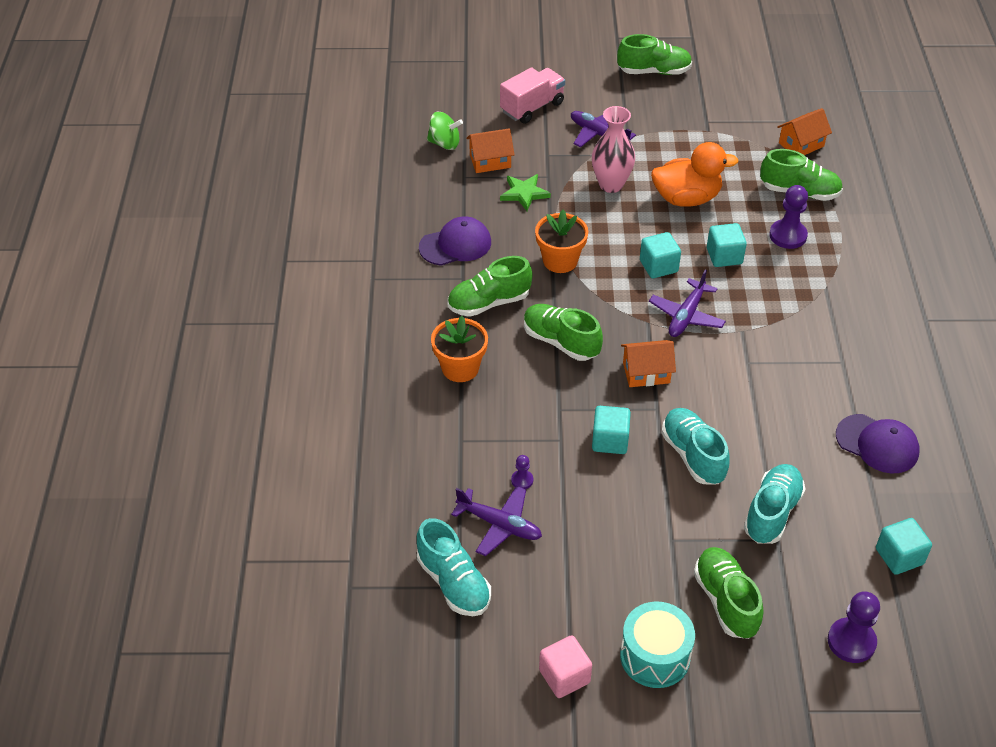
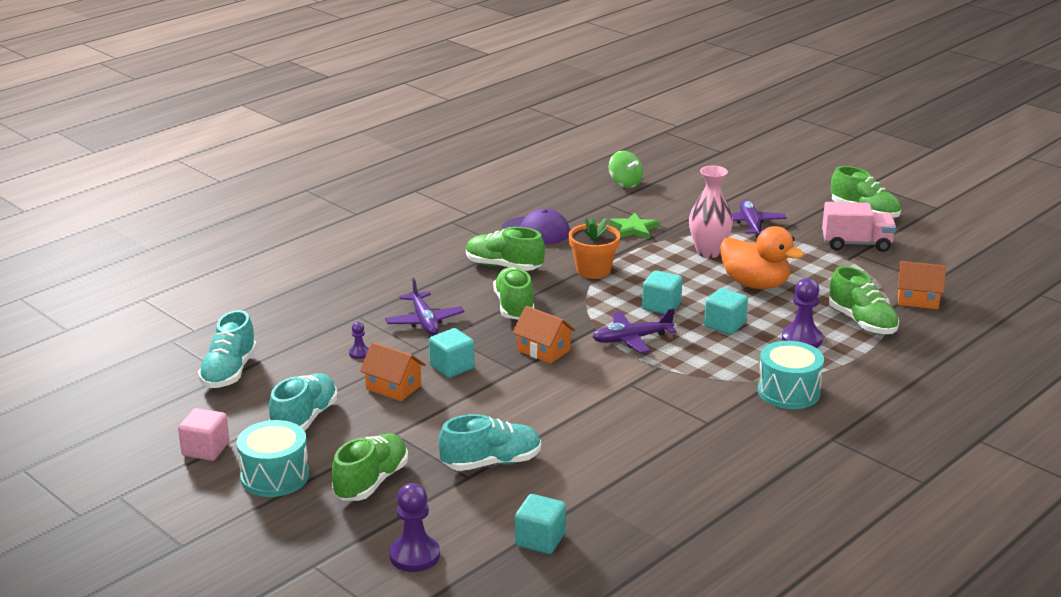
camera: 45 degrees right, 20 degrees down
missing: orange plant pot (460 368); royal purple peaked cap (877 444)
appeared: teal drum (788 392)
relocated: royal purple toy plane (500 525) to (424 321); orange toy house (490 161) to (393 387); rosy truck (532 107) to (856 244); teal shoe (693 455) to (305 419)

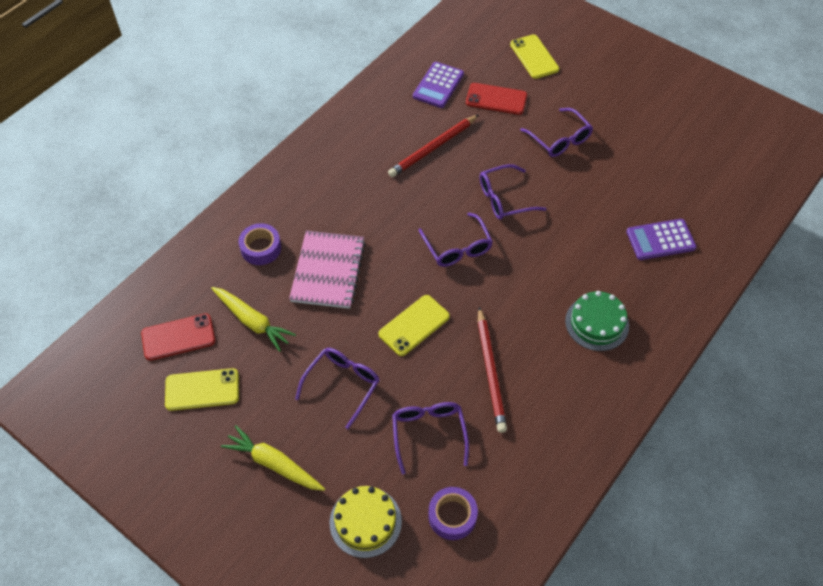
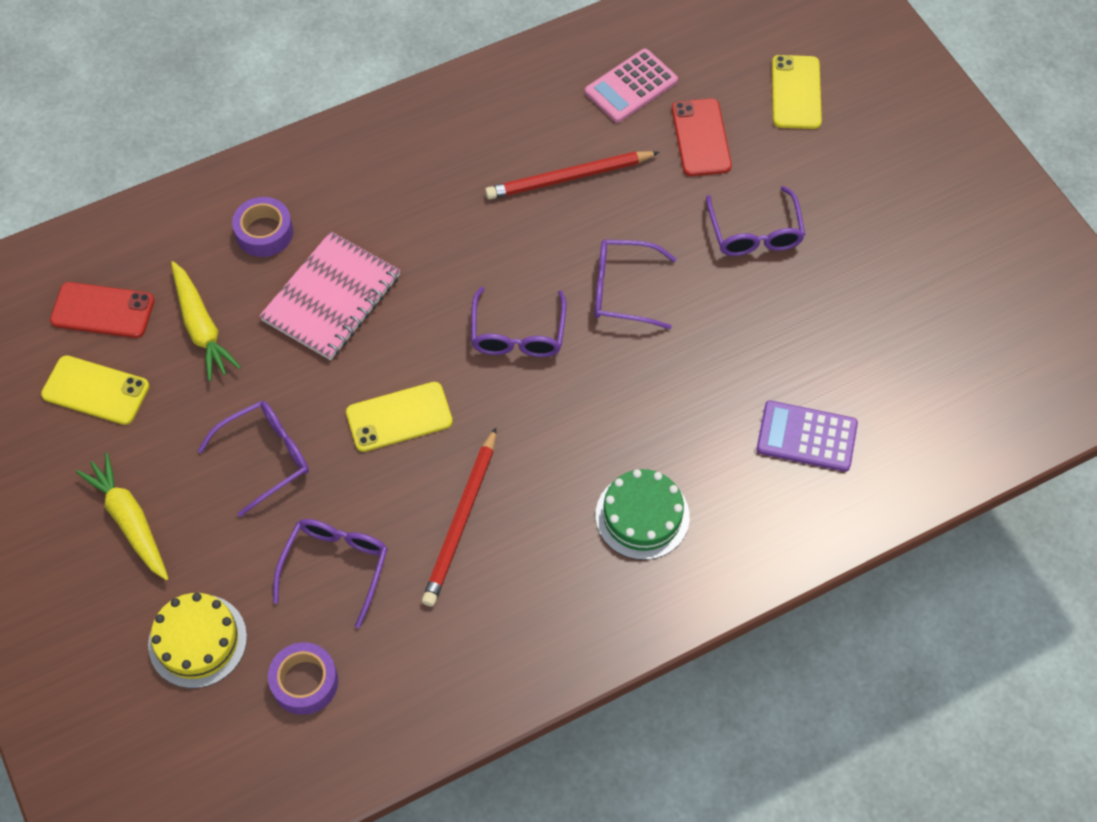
camera: 25 degrees right, 5 degrees up
colour: royal purple pocket calculator (438 85) to rosy pocket calculator (631 86)
spun: red mobile phone (496 99) = (701 138) 45 degrees clockwise

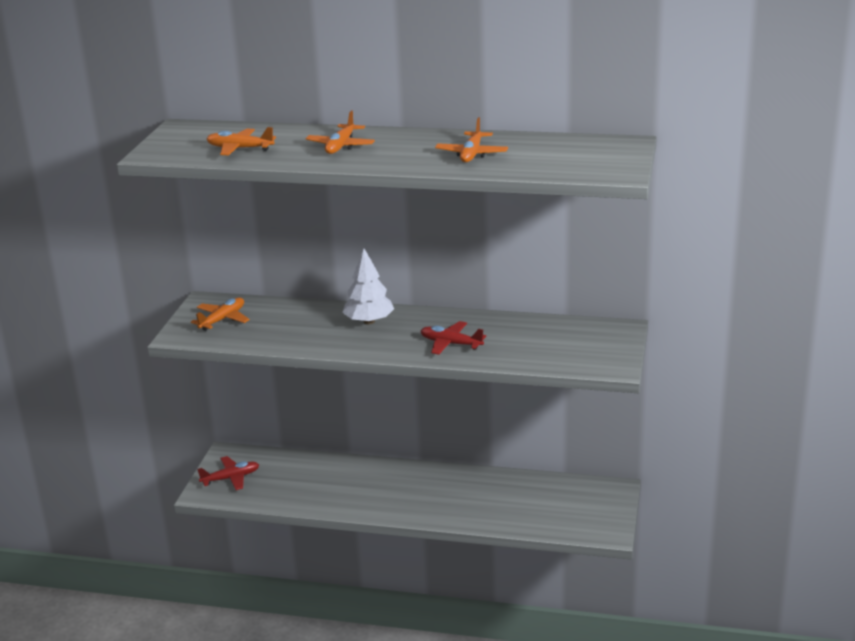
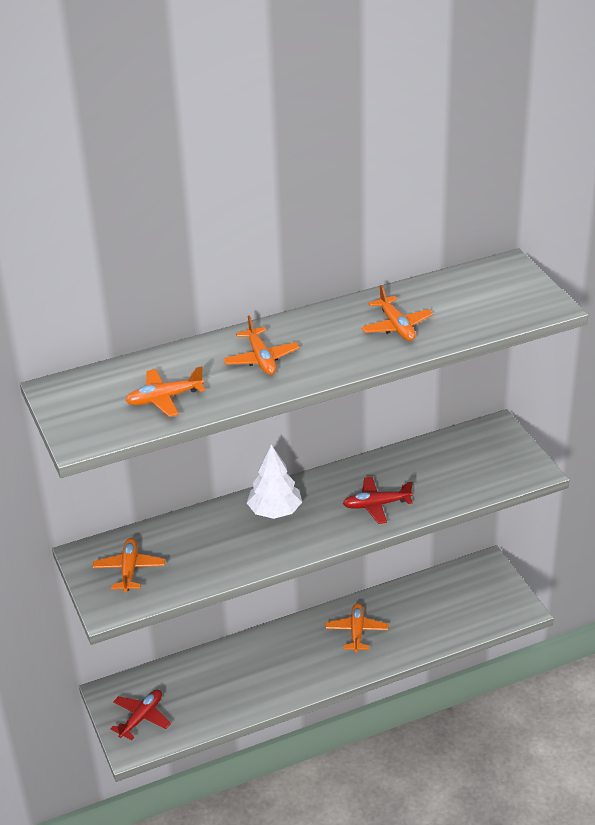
camera: 35 degrees left, 10 degrees up
appeared: orange toy plane (357 631)

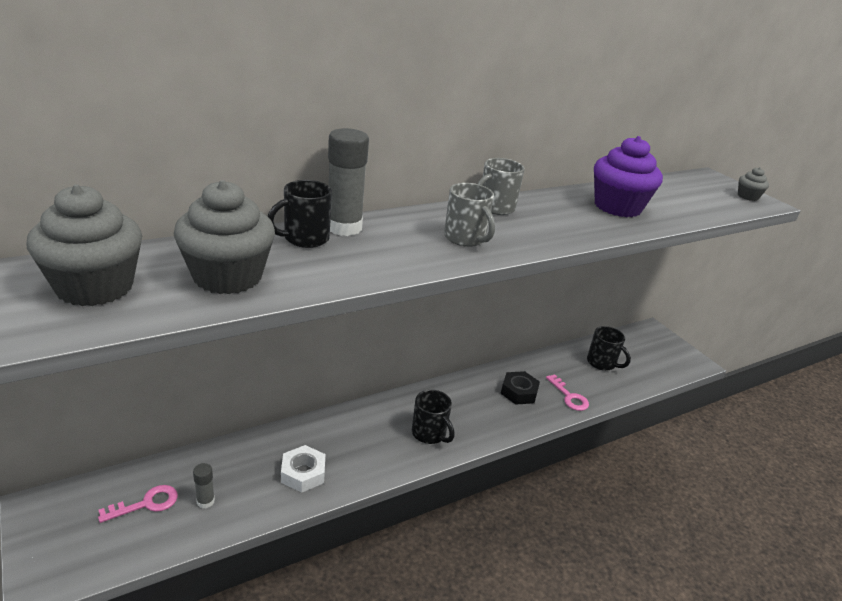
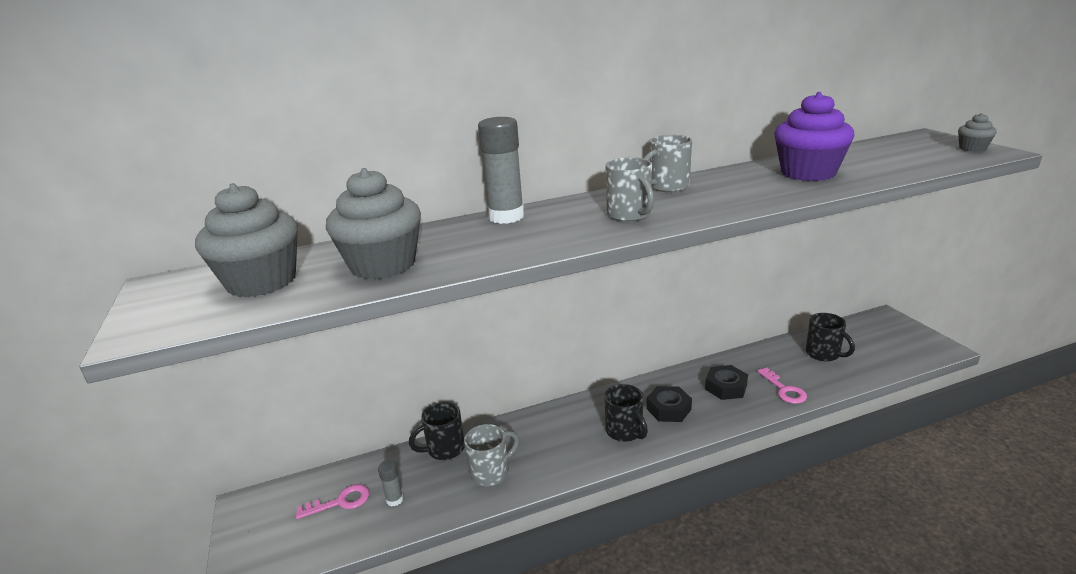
camera: 15 degrees right, 5 degrees down
appeared: ebony nut (668 409)
relocated: ebony coffee mug (304 239) to (444 449)
exchanged: pure white nut (303 473) to gray coffee mug (491 472)

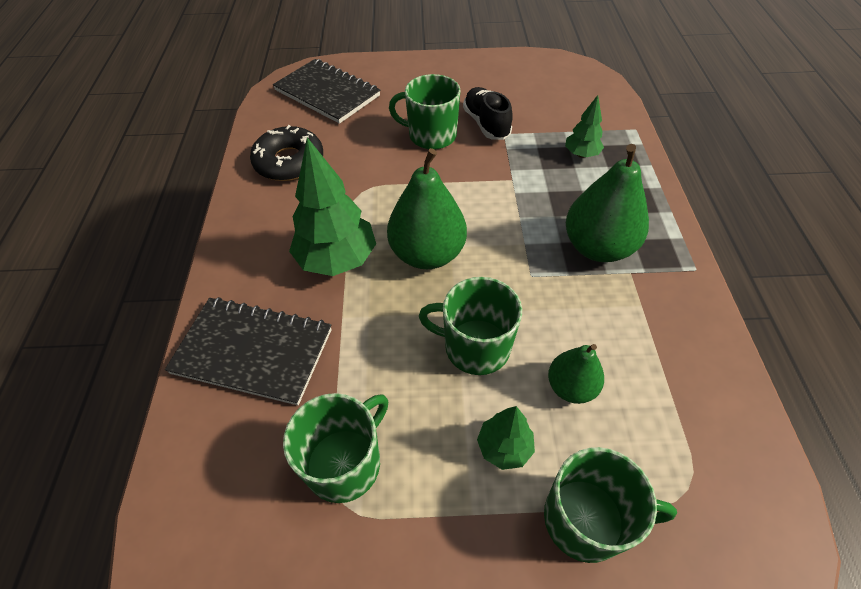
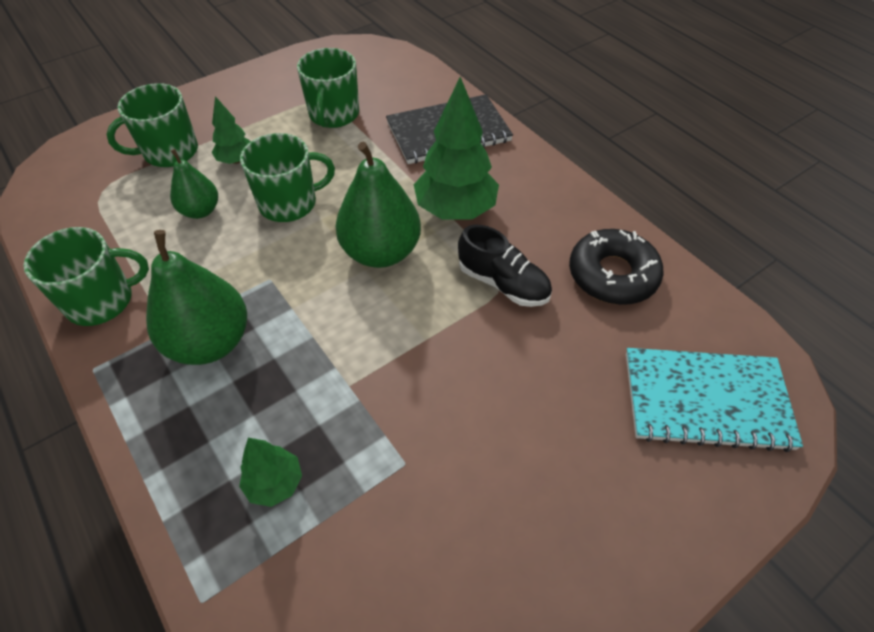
camera: 145 degrees right, 0 degrees up
relocated: green coffee mug (431 135) to (102 300); ebony shoe (486 124) to (503 283)
colour: ebony notebook (327 93) to teal notebook (706 400)

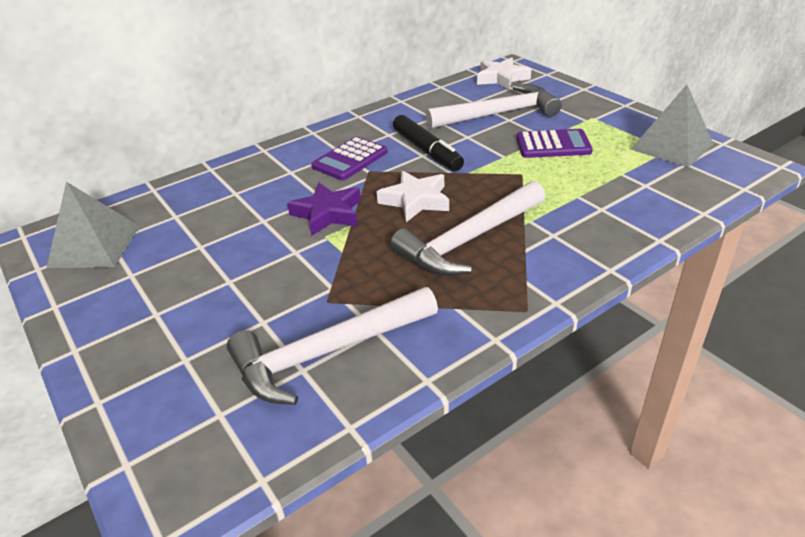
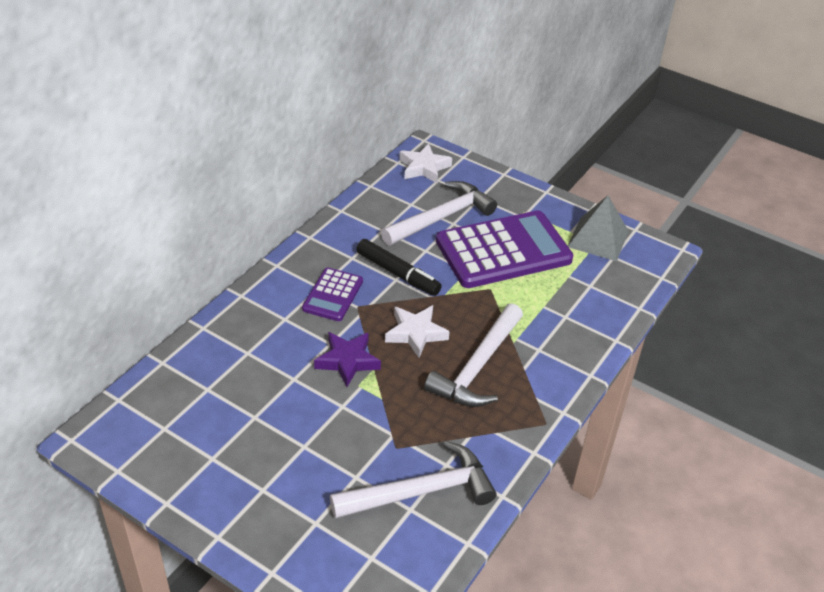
camera: 25 degrees left, 5 degrees up
missing: gray pyramid shape (94 246)
spun: pure white carpenter's hammer (327 353) = (421 491) 150 degrees counterclockwise
size: royal purple pocket calculator (553 145) = (503 251) x1.97

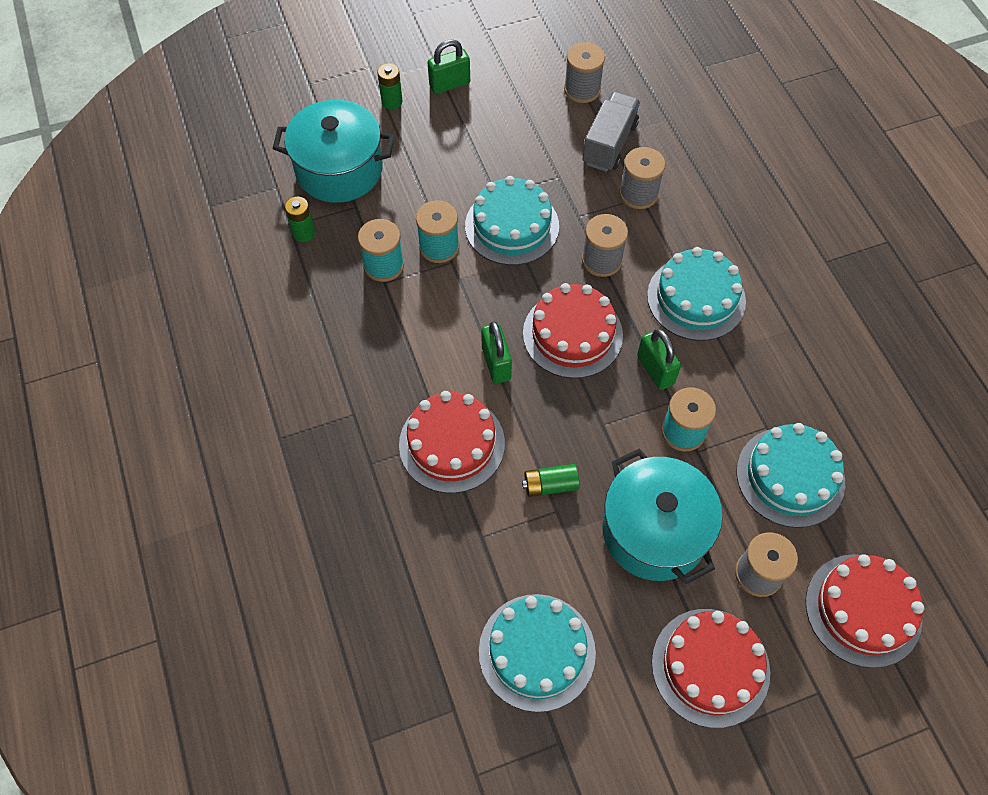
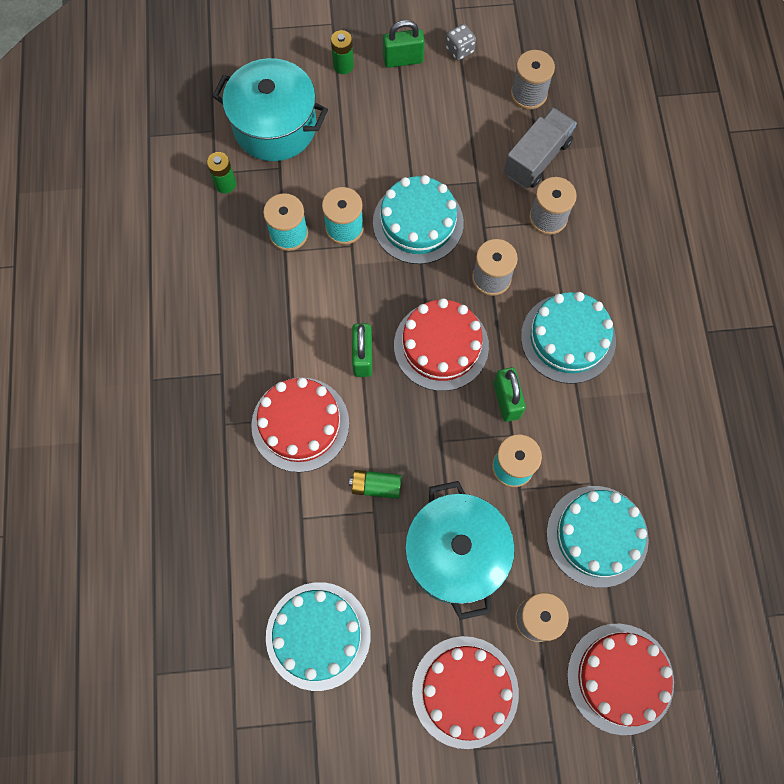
camera: 15 degrees right, 10 degrees up
appeared: gray game die (459 50)

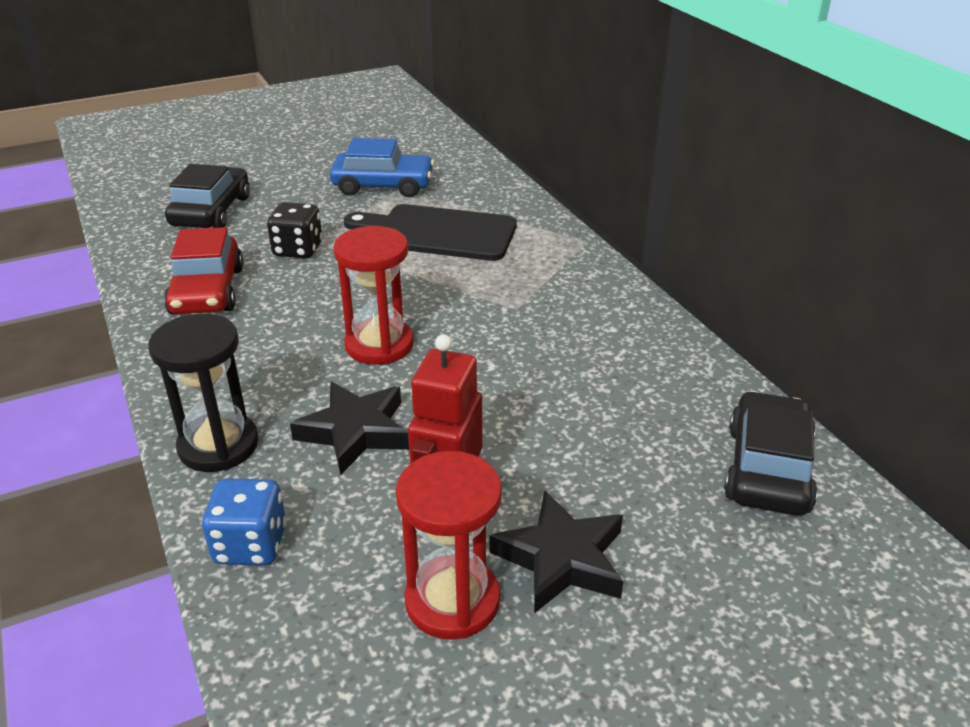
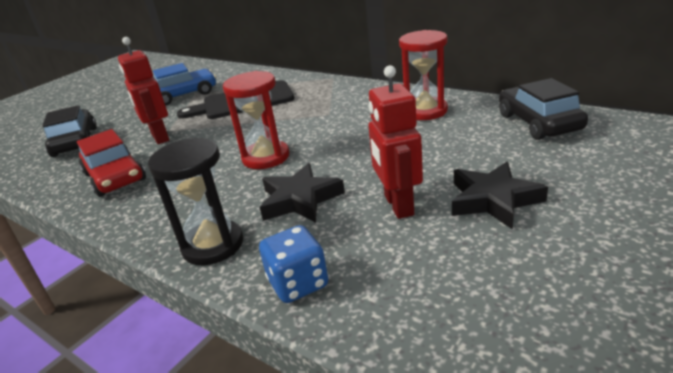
camera: 25 degrees left, 5 degrees down
relocated: red hourglass (452 600) to (425 111)
exchanged: ebony game die (298 250) to red robot (159 137)

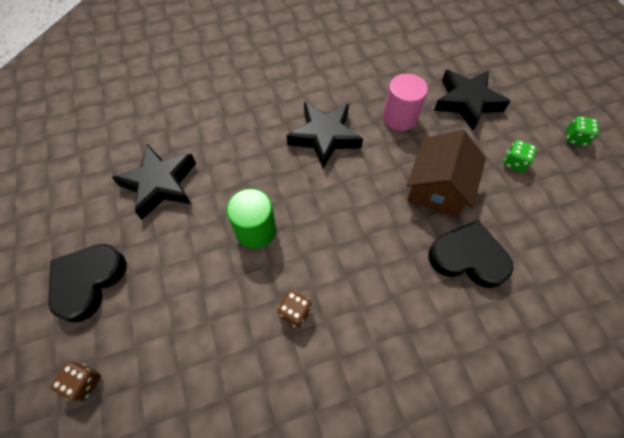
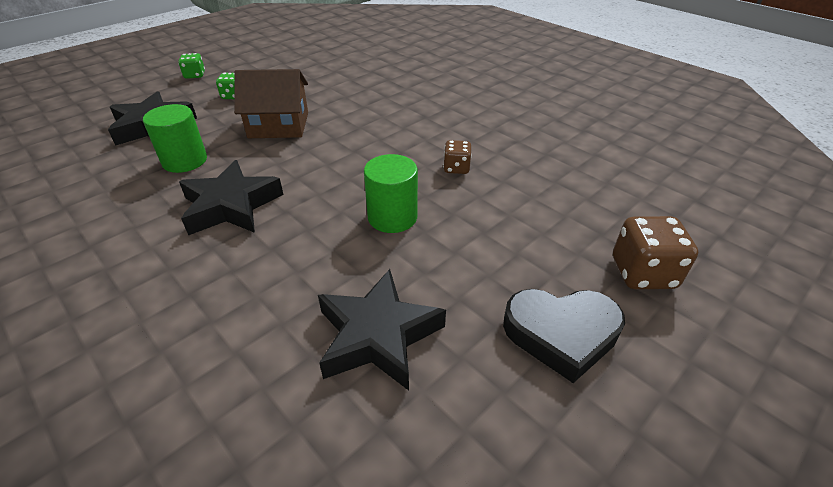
camera: 115 degrees left, 20 degrees down
missing: ebony love heart (467 258)
colour: rosy cylinder (399 117) to green cylinder (185 161)
size: dark brown game die (84 382) = (643 273) x1.68

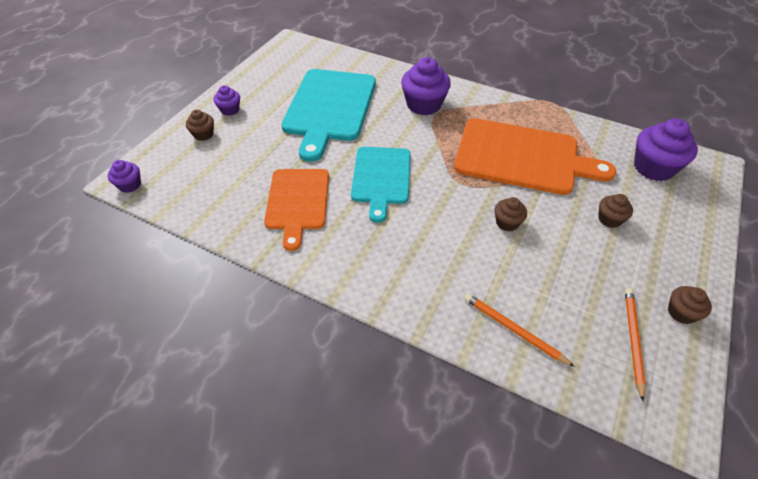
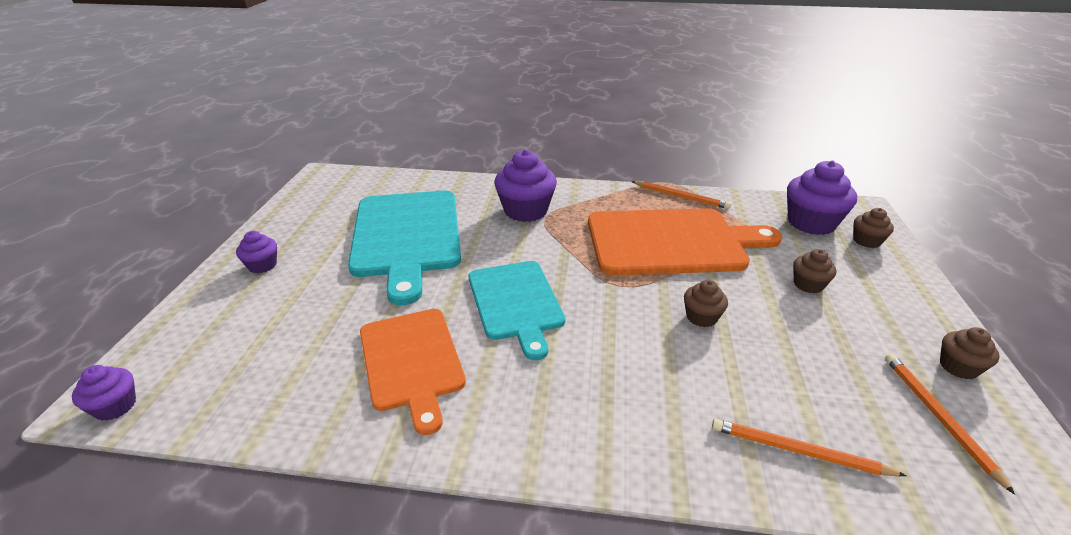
camera: 20 degrees left, 15 degrees down
appeared: orange pencil (681 197)
relocated: dark brown fairy cake (203 134) to (866 241)

